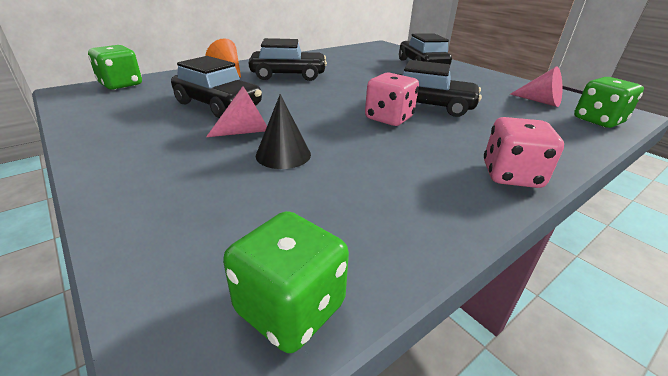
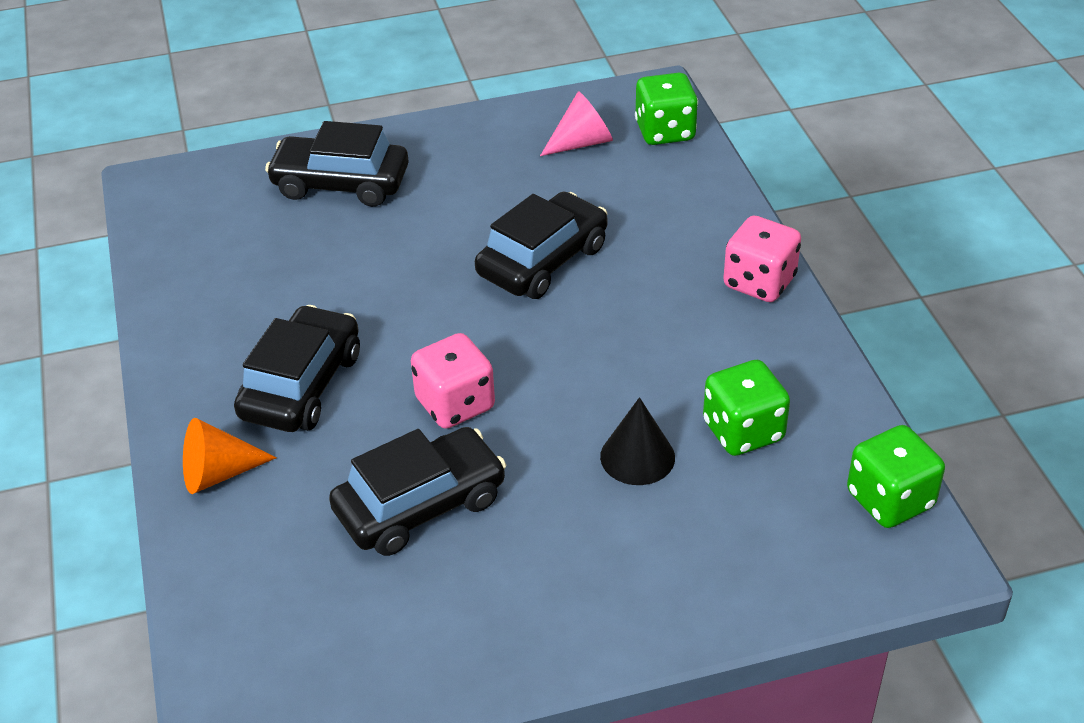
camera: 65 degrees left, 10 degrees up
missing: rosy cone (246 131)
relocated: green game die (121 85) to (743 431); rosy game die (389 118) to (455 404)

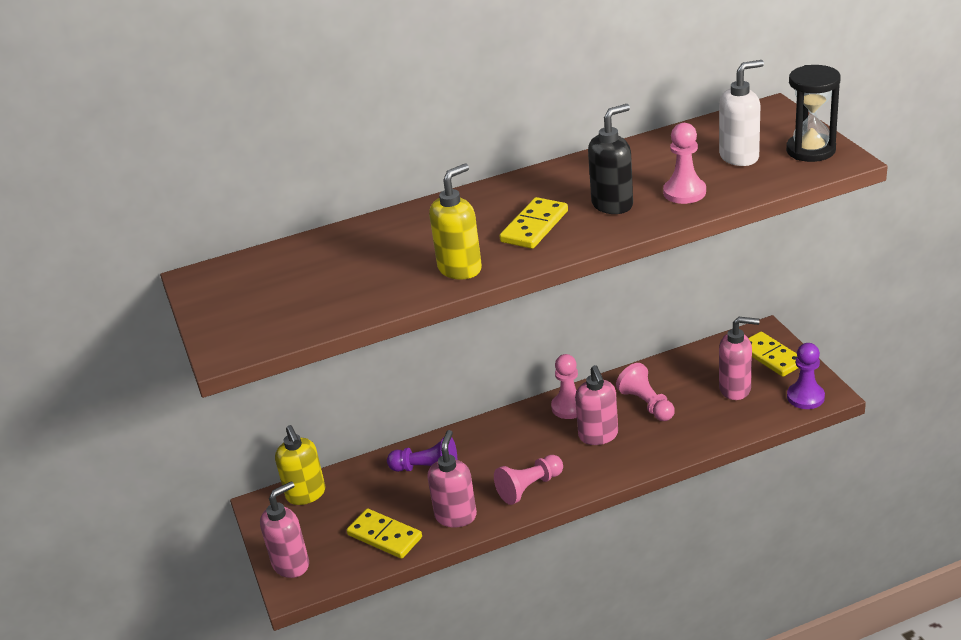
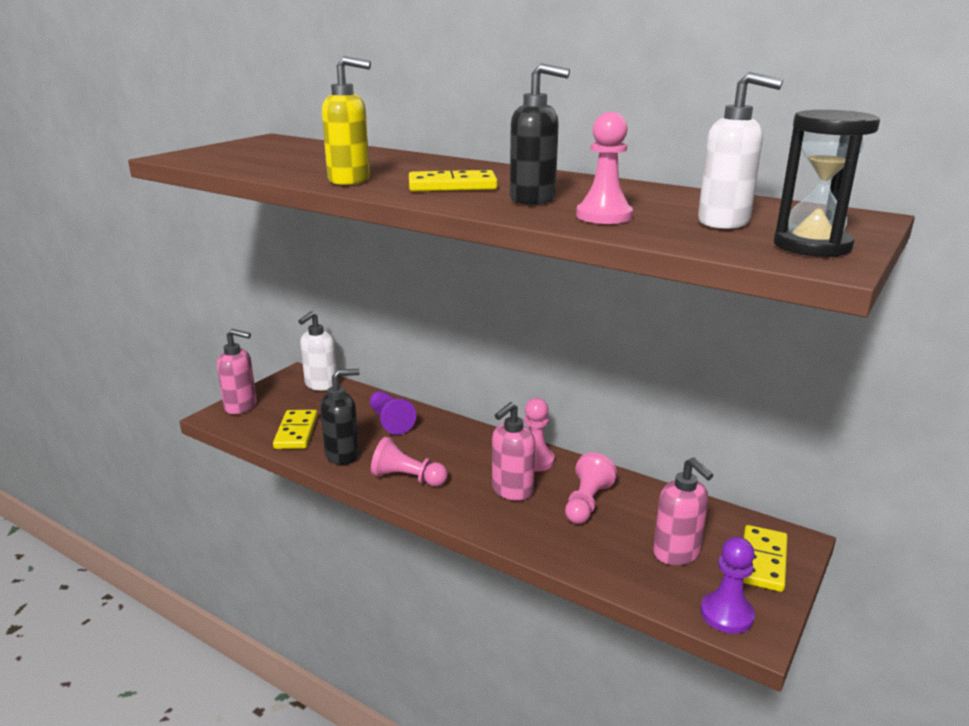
camera: 50 degrees right, 10 degrees down
colour: yellow pump bottle (306 494) to pure white pump bottle (321 385); rosy pump bottle (456 516) to ebony pump bottle (343 455)

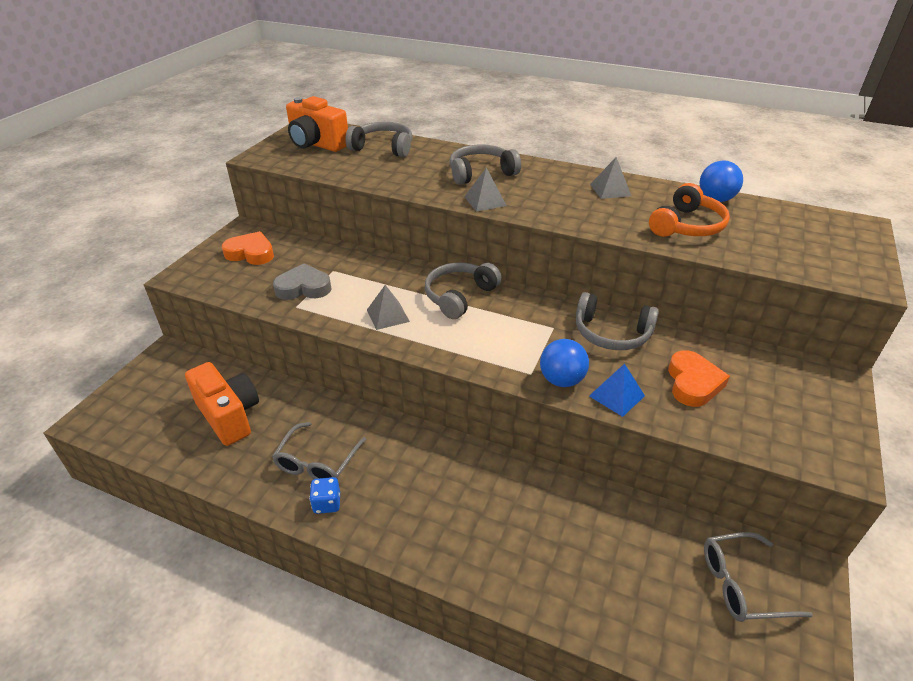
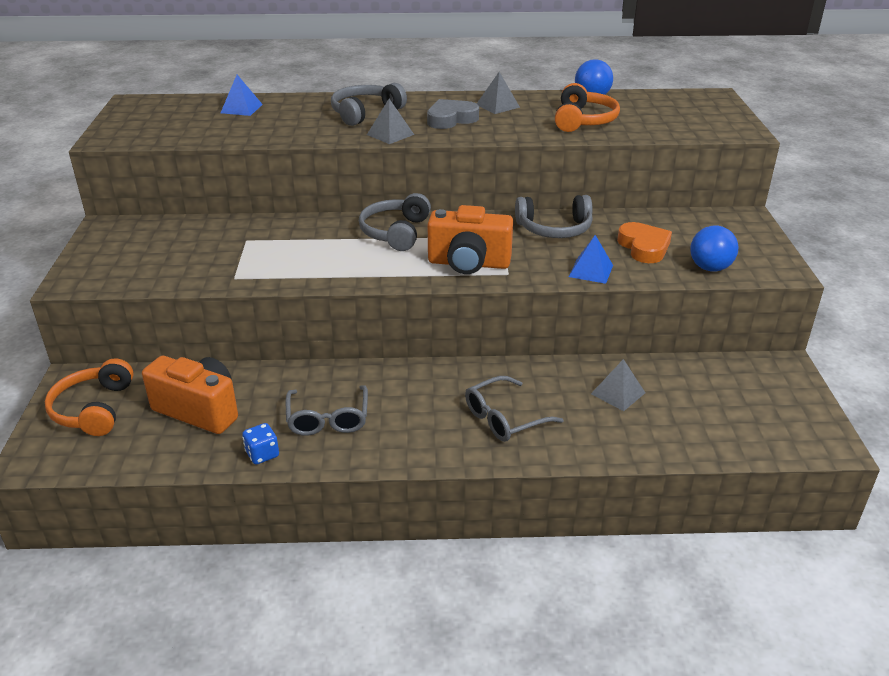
camera: 25 degrees left, 5 degrees down
missing: orange love heart (251 253)
appeared: orange headphones (93 409)
relocated: gray love heart (303 288) to (451 119); orange photo camera (317 144) to (469 263); royal blue game die (327 503) to (262 454); gray pyramid shape (388 315) to (618 393); royal blue ball (561 380) to (710 268); gray eyeglasses (742 584) to (504 418)
exchanged: gray headphones (383 148) to royal blue pyramid shape (241 108)

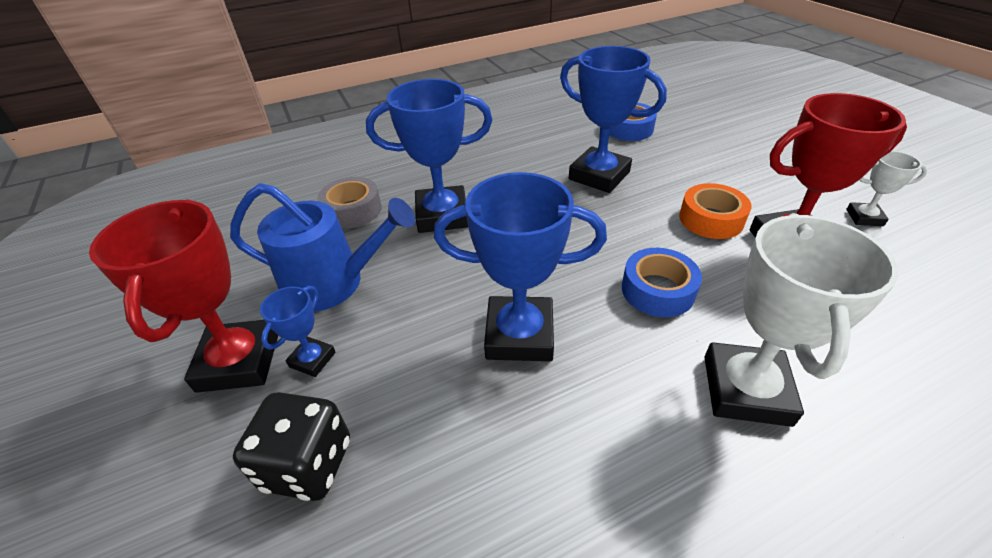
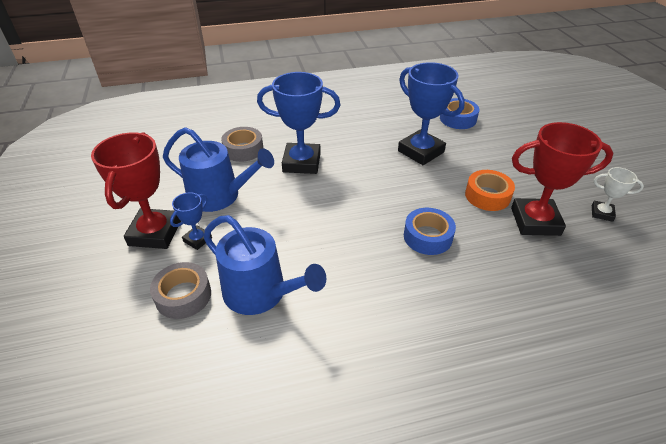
camera: 10 degrees right, 0 degrees up
missing: royal blue trophy (519 335); pure white trophy (746 390)
appeared: royal blue watering can (260 293)
exchanged: ebony game die (308 464) to gray roll of tape (183 296)

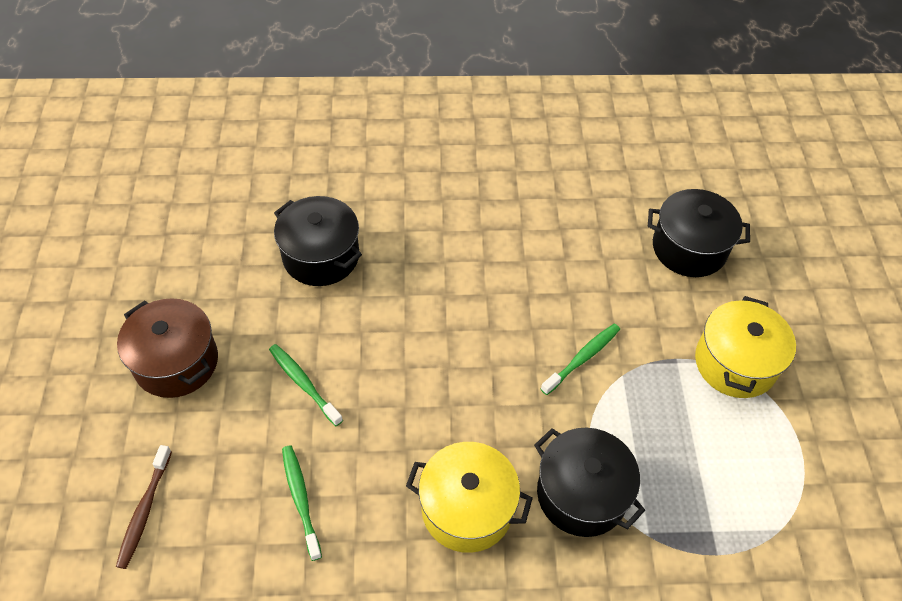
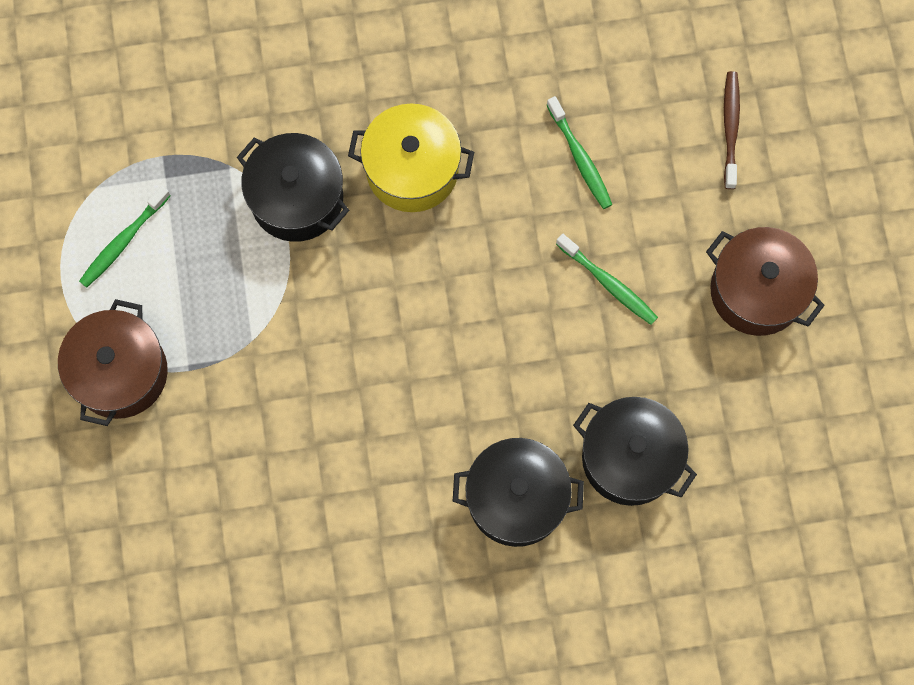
camera: 175 degrees right, 20 degrees up
relocated: green dental brush (582 358) to (123 241); ebony cooking pot (689 248) to (516 498)
colour: yellow cooking pot (735 363) to dark brown cooking pot (120 372)

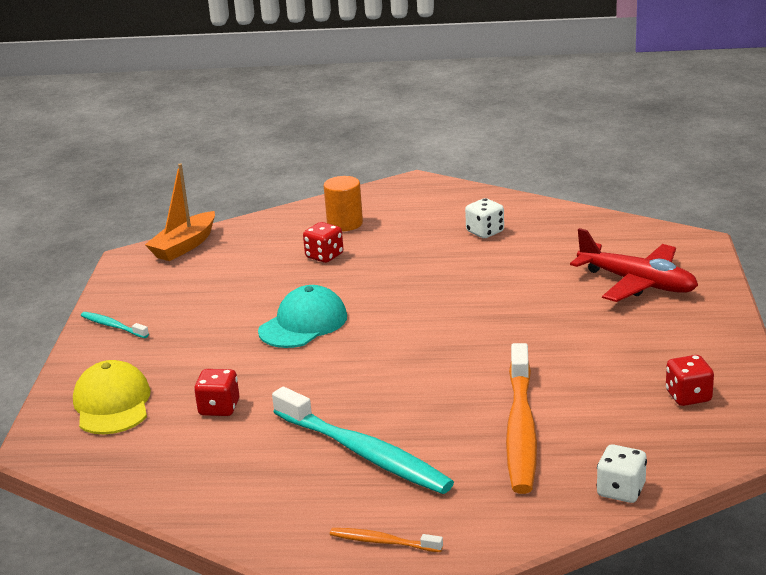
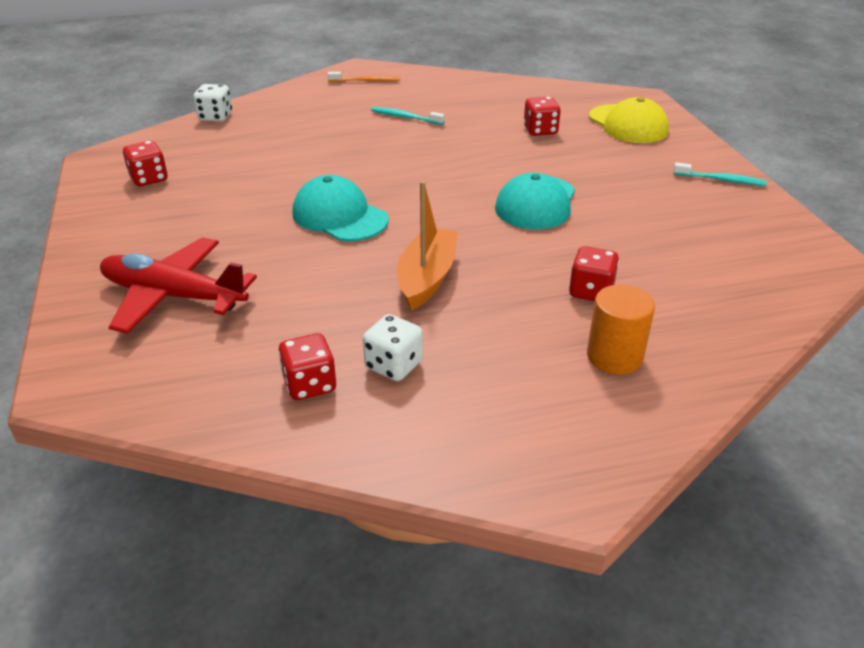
camera: 160 degrees right, 10 degrees up
missing: orange dental brush (521 429)
appeared: red game die (309 385); teal peaked cap (339 216)
relocated: orange boat (184 246) to (427 278)
size: teal dental brush (364 453) = (405 117) x0.46

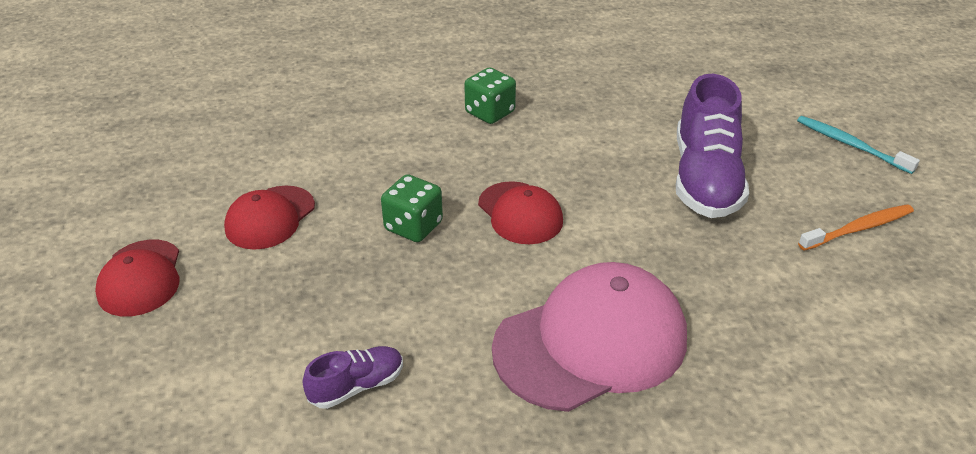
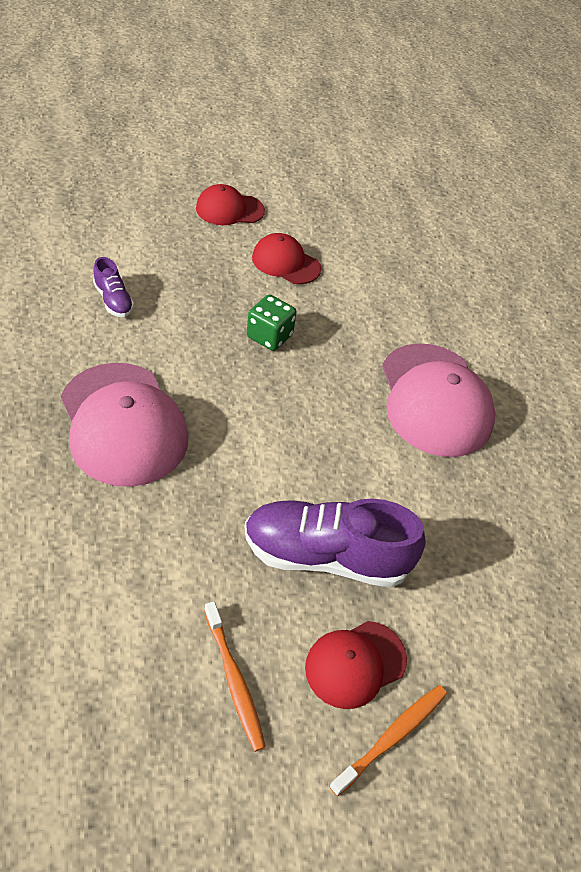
camera: 85 degrees right, 10 degrees up
relocated: red peaked cap (520 213) to (355 664)
exchanged: green game die (490 112) to rosy peaked cap (434 400)
colour: teal dental brush (850 145) to orange dental brush (392 736)

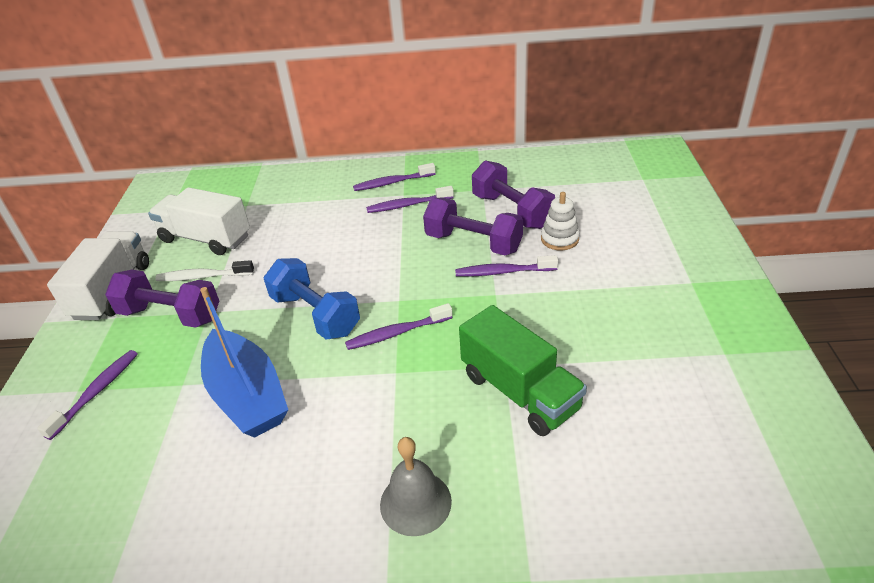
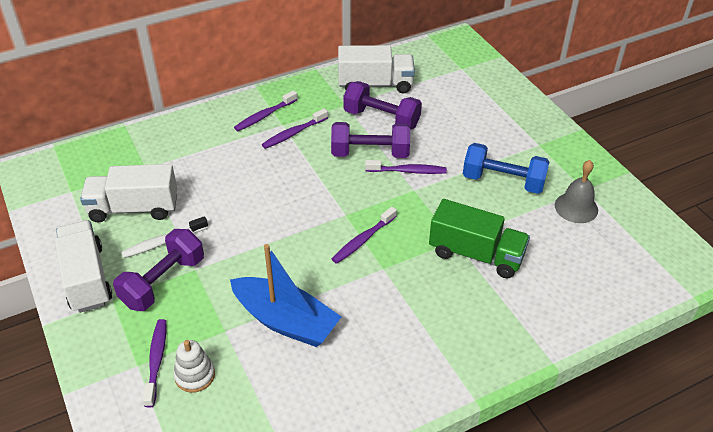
camera: 30 degrees left, 5 degrees up
appeared: pure white truck (375 84)
relocated: royal blue hand weight (315 315) to (503 181); gray school bell (415 502) to (576 207); pure white stacking toy (559 239) to (195 375)
spun: royal purple hand weight (170 315) = (163 282) 45 degrees counterclockwise; royal purple dental brush (503 272) = (408 171) 150 degrees counterclockwise

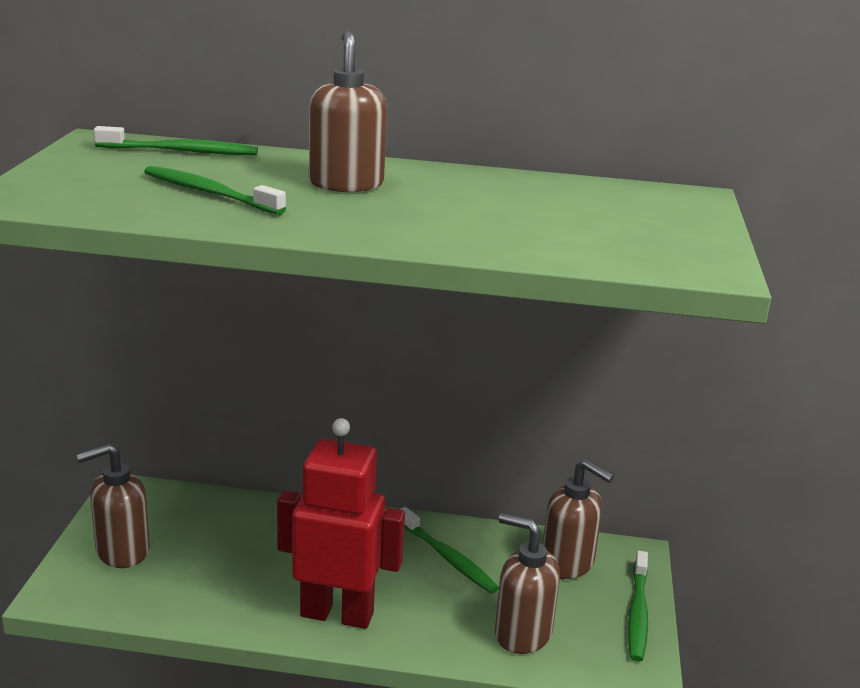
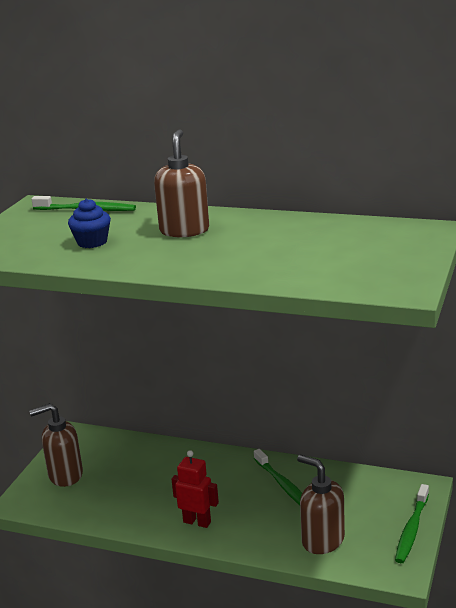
camera: 15 degrees right, 0 degrees up
missing: dark brown pump bottle (568 563)
exchanged: green dental brush (209 193) to royal blue fairy cake (92 242)
size: red robot (337 614) = (197 522) x0.56

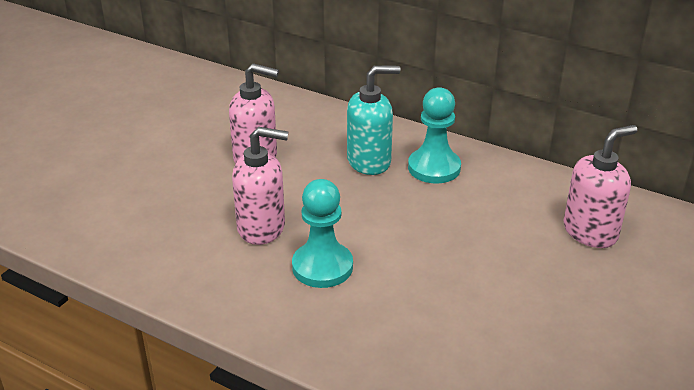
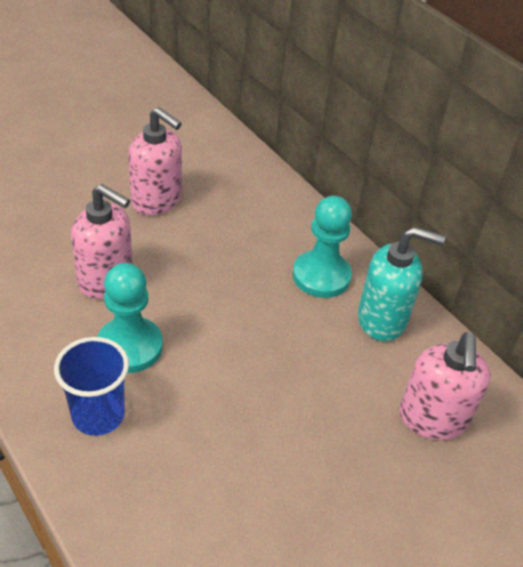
camera: 20 degrees right, 10 degrees up
appeared: royal blue cup (98 415)
relocated: teal pump bottle (369 161) to (382 319)
spun: rosy pump bottle (590 232) = (432 419) 105 degrees clockwise

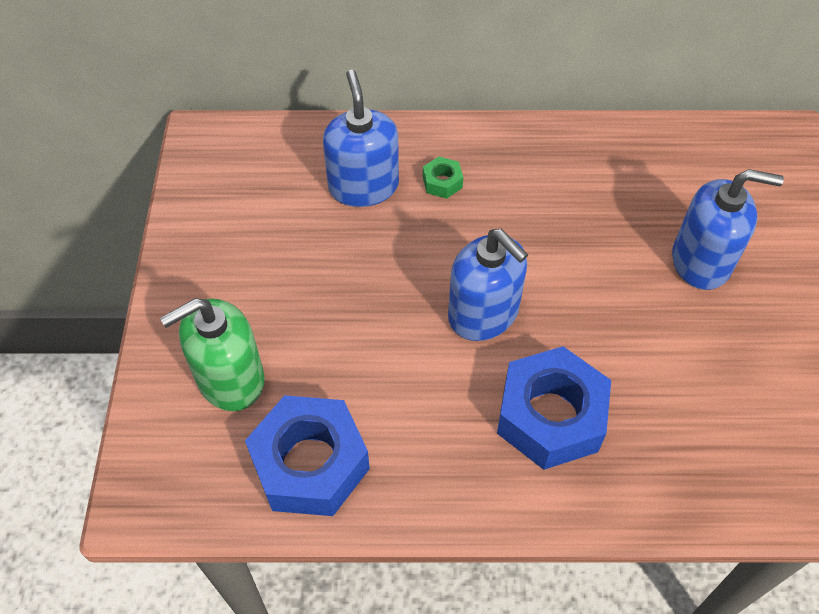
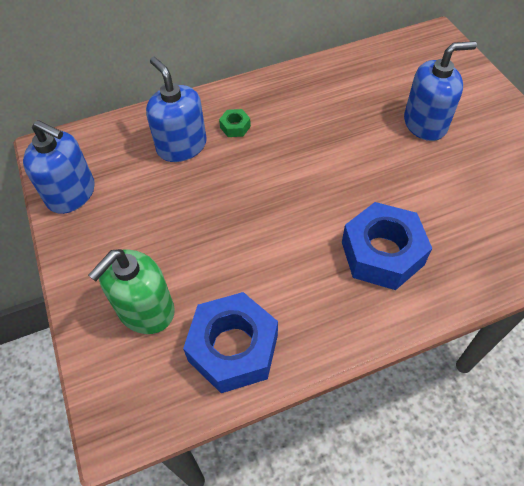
camera: 20 degrees left, 0 degrees up
relocated: royal blue pump bottle (483 313) to (71 194)

